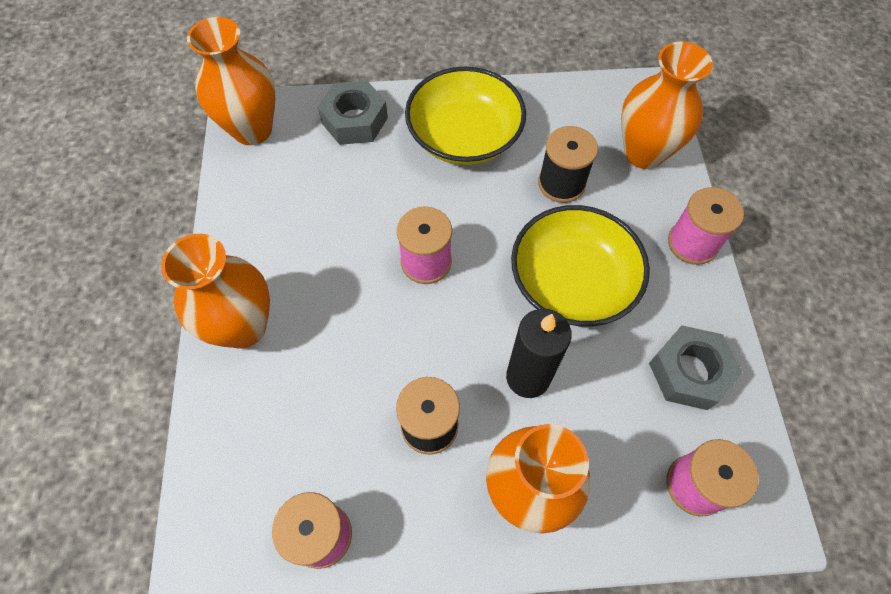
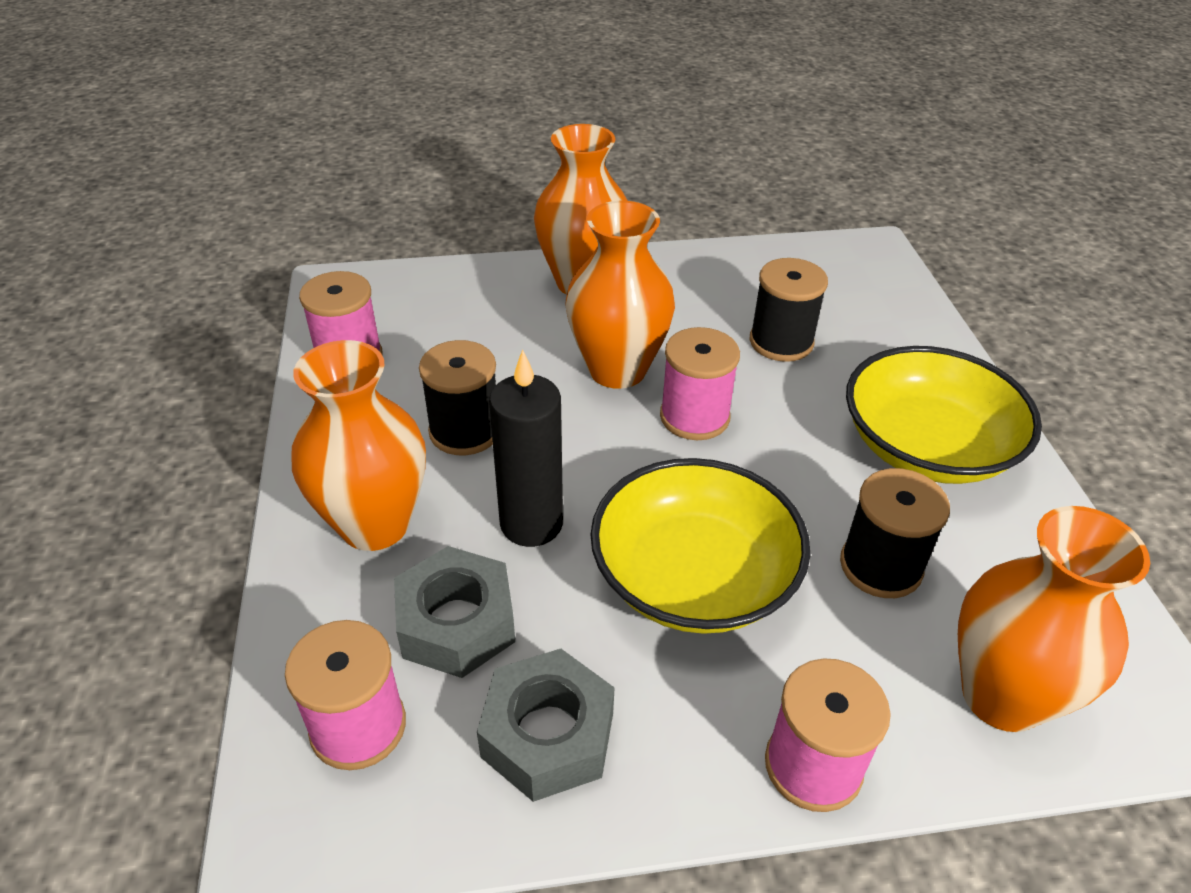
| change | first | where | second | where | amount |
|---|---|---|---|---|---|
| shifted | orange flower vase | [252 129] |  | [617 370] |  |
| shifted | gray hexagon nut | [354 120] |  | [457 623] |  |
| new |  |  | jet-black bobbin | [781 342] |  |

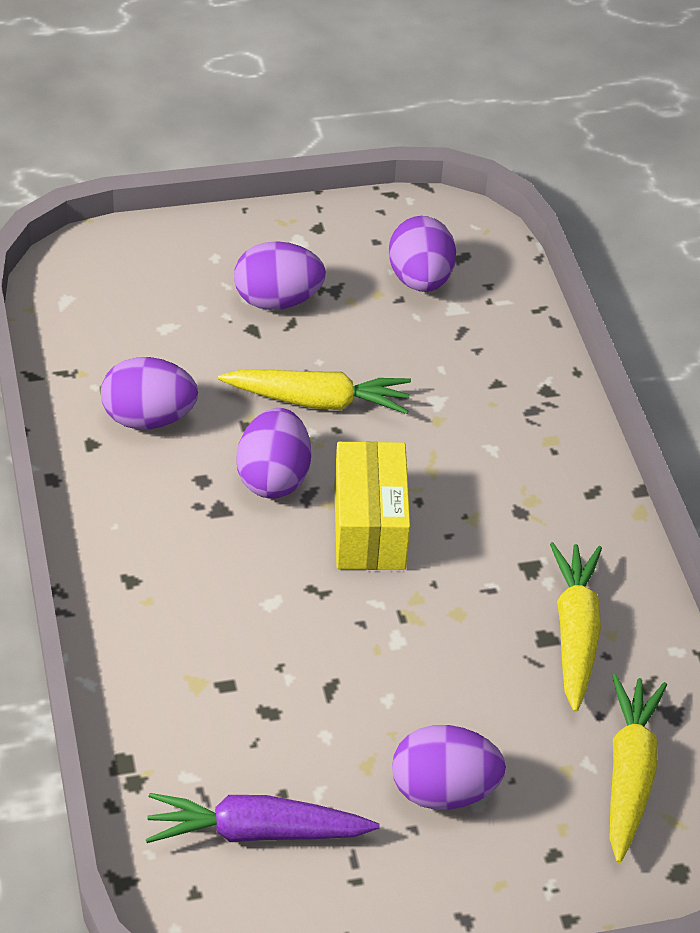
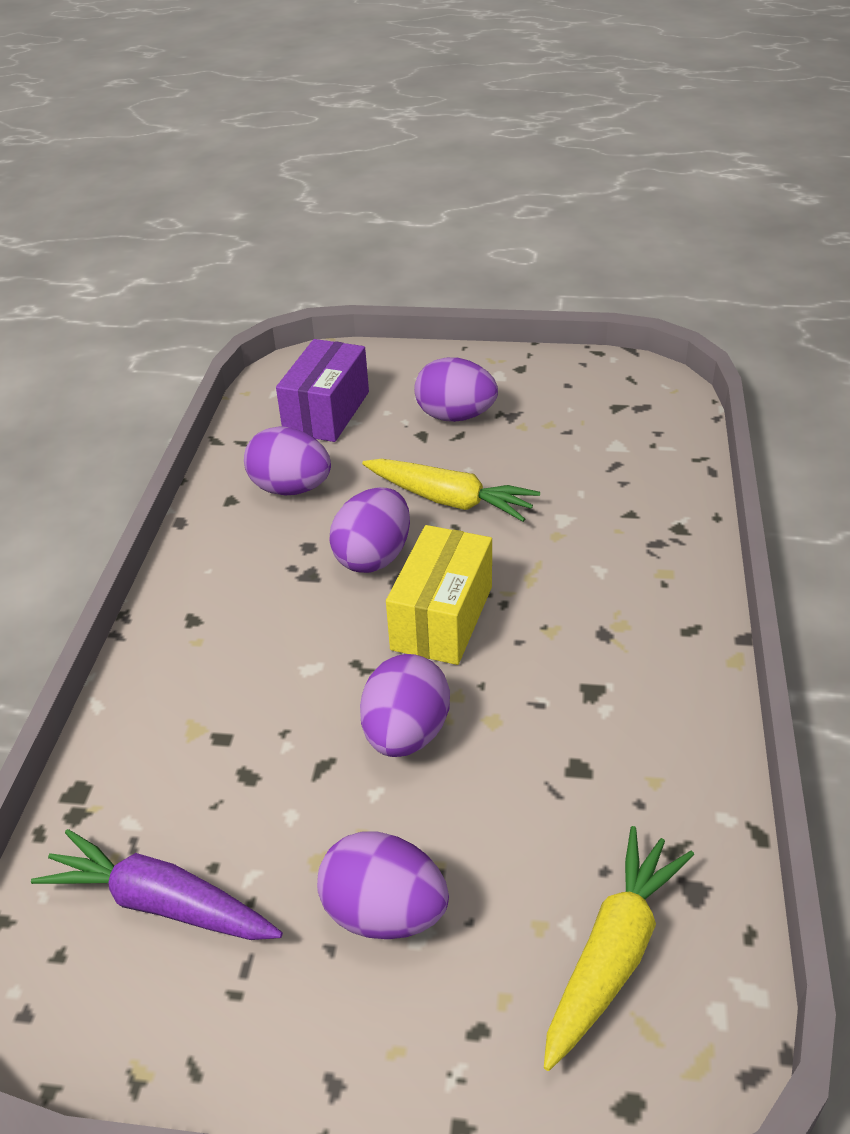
| change | first | where | second | where | amount |
|---|---|---|---|---|---|
| shifted | royal purple egg shape | [420 280] |  | [406 734] |  |
| gone | bright yellow toy carrot | [575 633] |  |  |  |
| new |  |  | royal purple package | [327 412] |  |

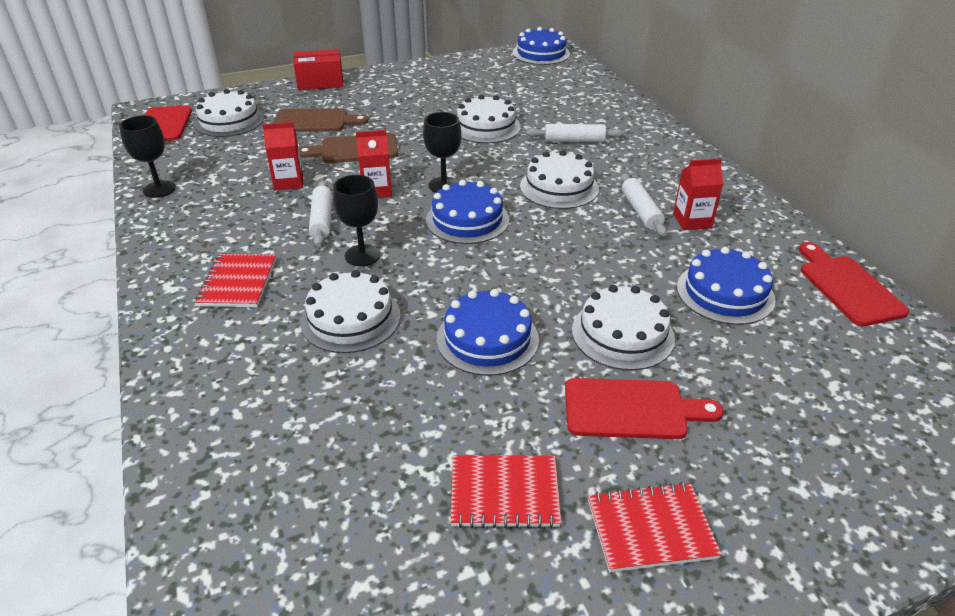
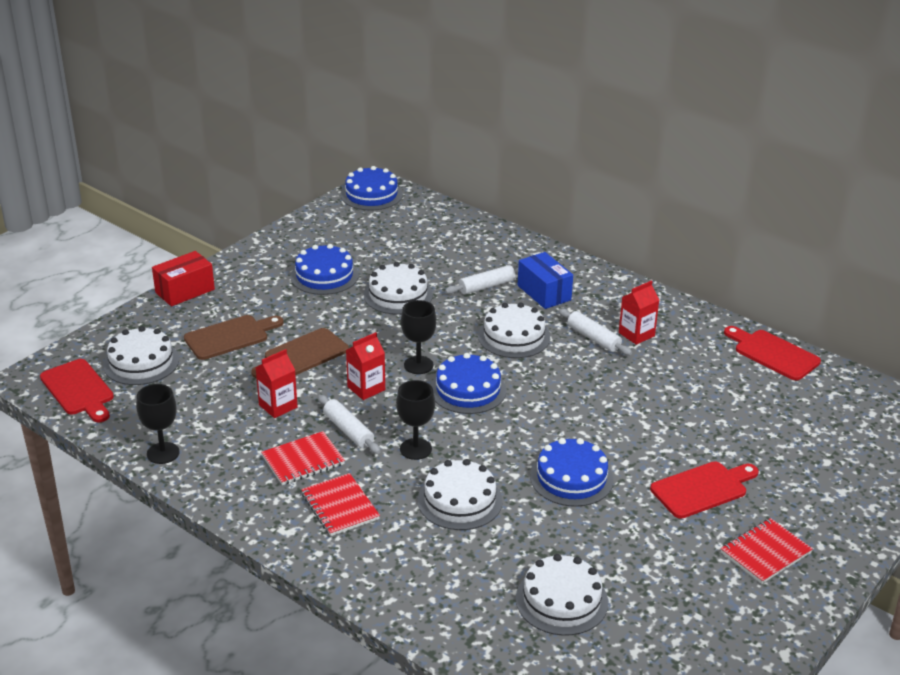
| change | first | where | second | where | amount |
|---|---|---|---|---|---|
| shifted | red notepad | [504 493] |  | [303 460] |  |
| shifted | pure white layer cake | [622 334] |  | [561 600] |  |
| shifted | royal blue layer cake | [725 293] |  | [324 276] |  |
| new |  |  | royal blue package | [544 293] |  |

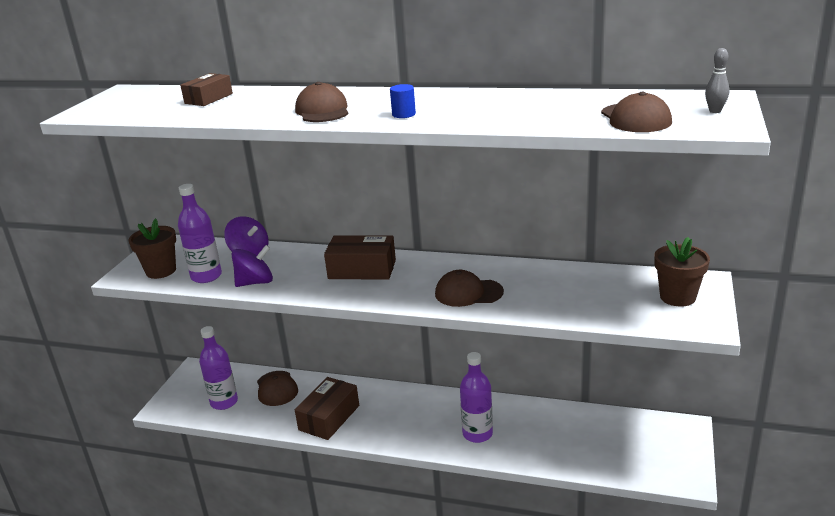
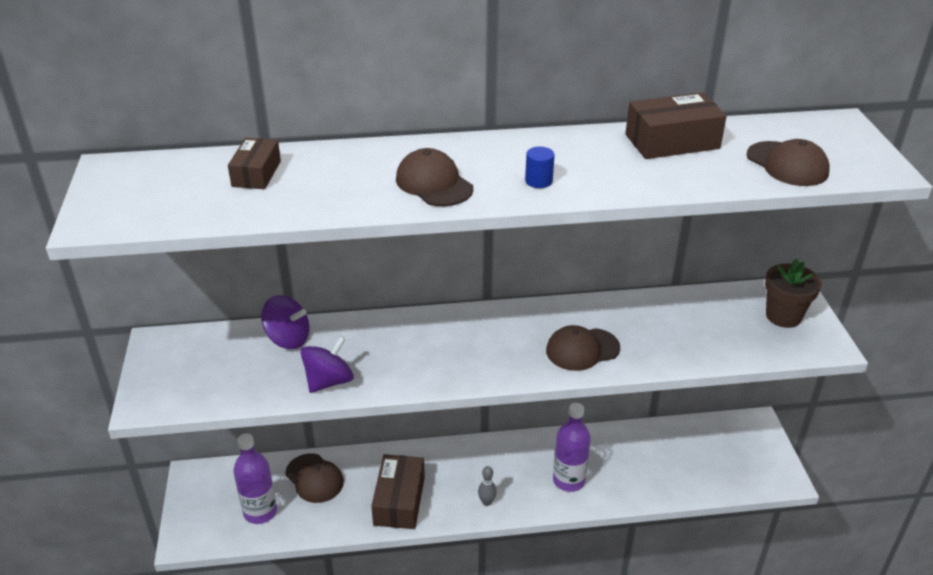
| change | first | where | second | where | amount |
|---|---|---|---|---|---|
| gone | dark brown plant pot | [161 271] |  |  |  |
| gone | royal purple flask | [206 276] |  |  |  |
| shifted | dark brown package | [362 269] |  | [672 141] |  |
| shifted | gray tenpin | [715 111] |  | [487 502] |  |

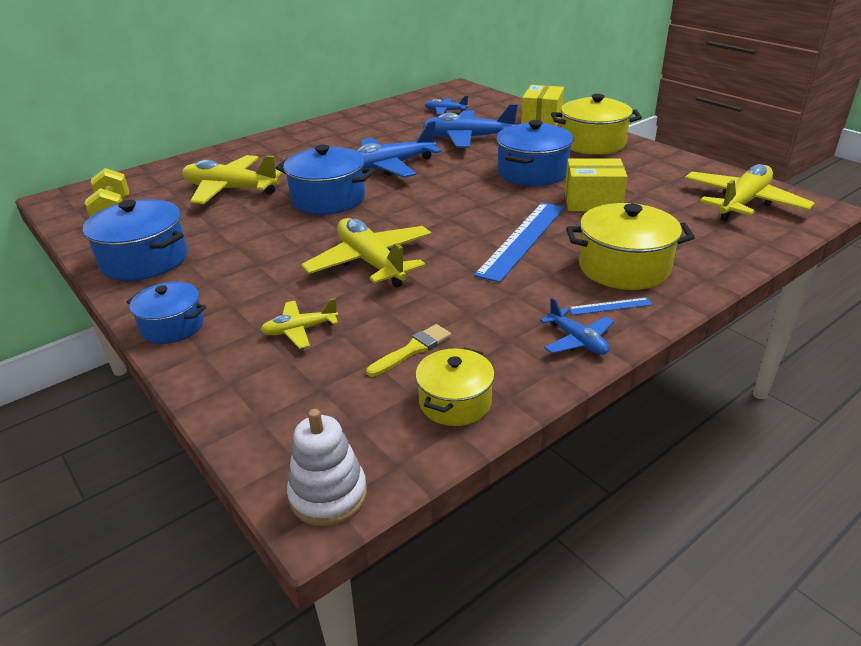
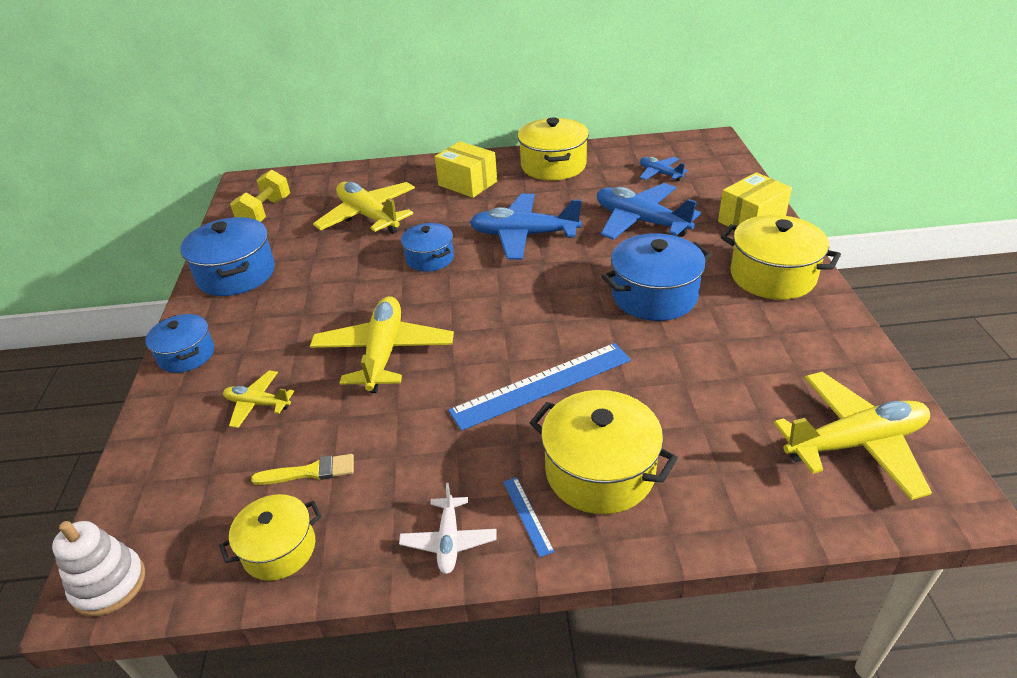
| change | first | where | second | where | amount |
|---|---|---|---|---|---|
| scaled | royal blue pot | [328 199] |  | [430 258] | x0.63 |
| repainted | royal blue aeroplane | [577 341] | pure white aeroplane | [449 541] |  |
| shifted | bright yellow package | [592 201] |  | [467 183] |  |
| rotated | royal blue measuring stick | [610 306] |  | [527 515] | 45 degrees clockwise |
| new |  |  | bright yellow pot | [553 165] |  |

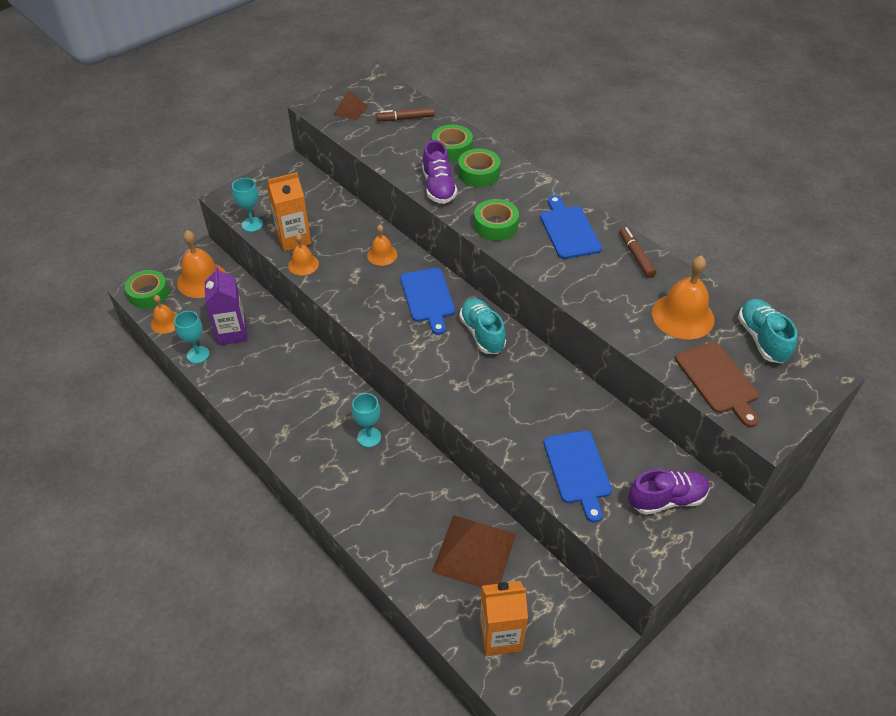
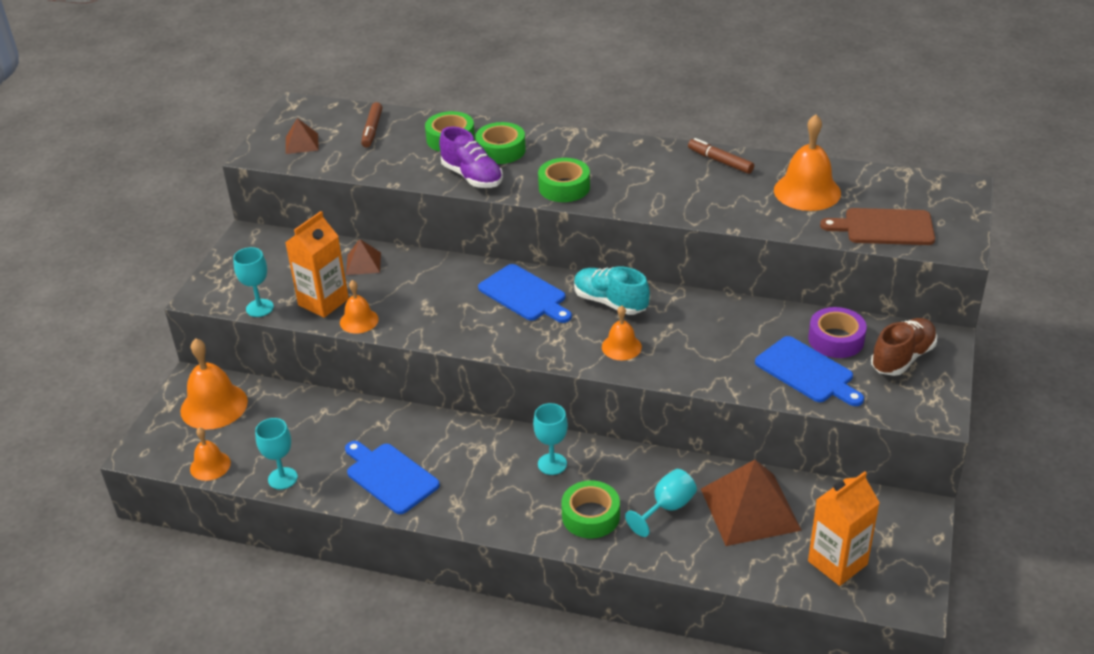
| change | first | where | second | where | amount |
|---|---|---|---|---|---|
| shifted | leaf-green roll of tape | [148 294] |  | [590 516] |  |
| gone | royal purple juice carton | [232 333] |  |  |  |
| shifted | orange school bell | [382 255] |  | [621 347] |  |
| rotated | dark brown marker | [406 118] |  | [372 130] | 45 degrees counterclockwise |
| shifted | royal blue cutting board | [568 230] |  | [389 476] |  |
| repainted | royal purple shoe | [666 499] | dark brown shoe | [902 358] |  |
| rotated | dark brown cutting board | [718 380] |  | [884 227] | 150 degrees clockwise |
| gone | aqua shoe | [762 339] |  |  |  |
| new |  |  | dark brown solid pyramid | [363 263] |  |
| new |  |  | aqua goblet | [667 508] |  |
| new |  |  | royal purple roll of tape | [836 339] |  |

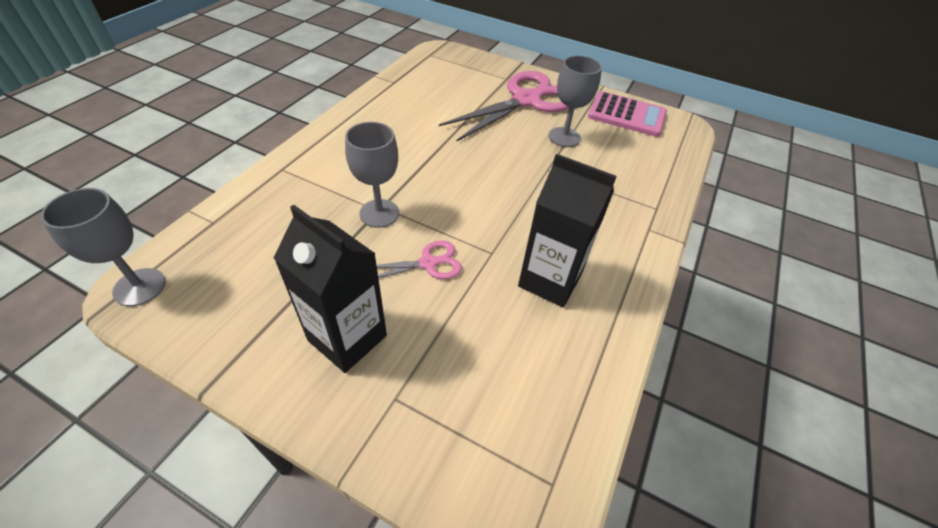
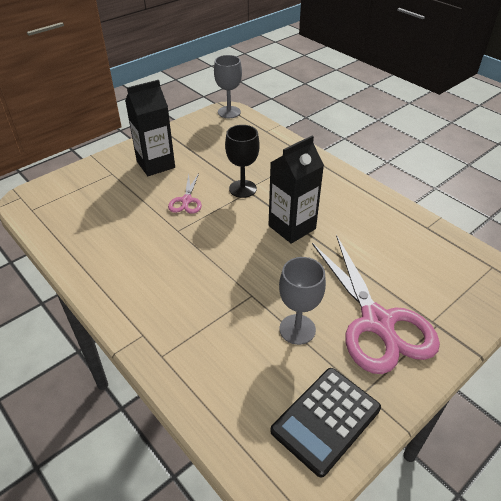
| change | first | where | second | where | amount |
|---|---|---|---|---|---|
| repainted | gray goblet | [379 213] | jet-black goblet | [242 189] |  |
| shifted | jet-black juice carton | [550 280] |  | [292 227] |  |
| repainted | rosy adding machine | [626 115] | jet-black adding machine | [325 419] |  |

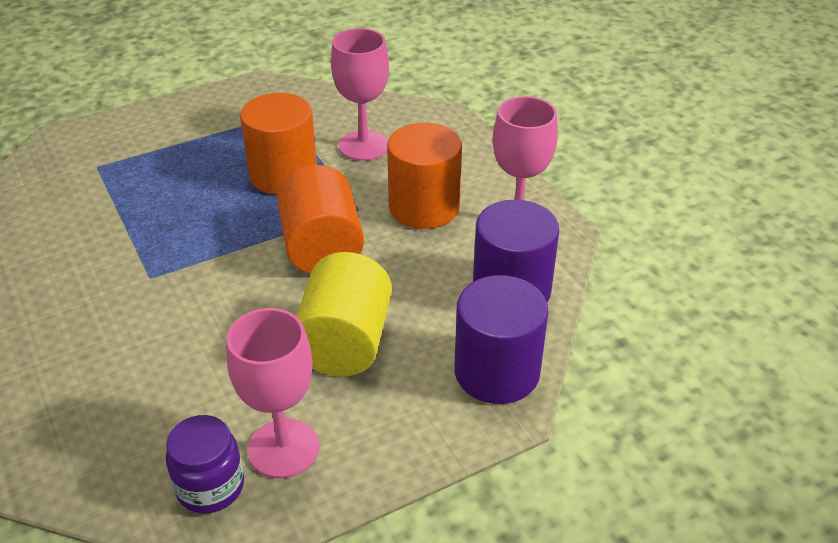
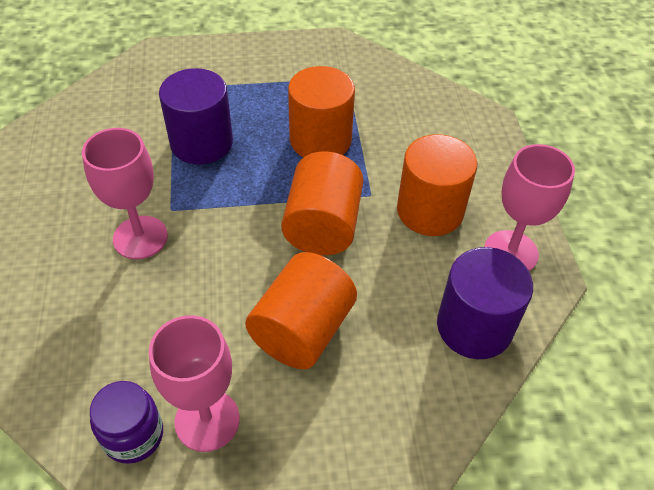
| change | first | where | second | where | amount |
|---|---|---|---|---|---|
| repainted | bright yellow cylinder | [344 342] | orange cylinder | [302 330] |  |
| shifted | rosy goblet | [363 146] |  | [140 237] |  |
| shifted | royal purple cylinder | [497 372] |  | [201 143] |  |

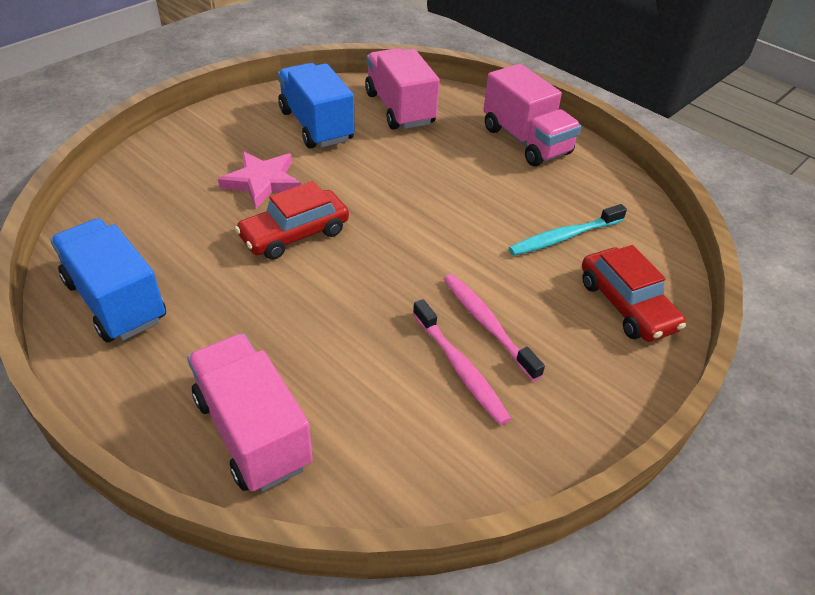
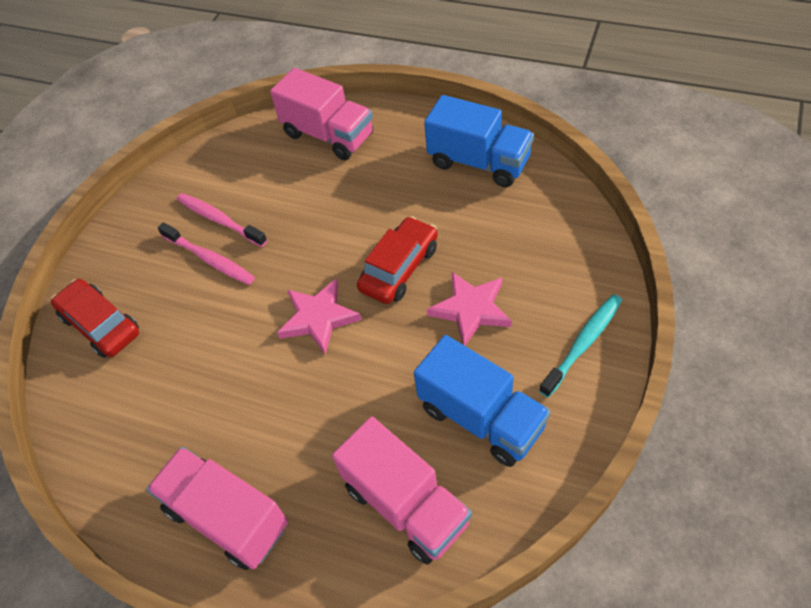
| change | first | where | second | where | amount |
|---|---|---|---|---|---|
| shifted | aqua toothbrush | [564 237] |  | [583 343] |  |
| new |  |  | rosy five-pointed star | [318 318] |  |

